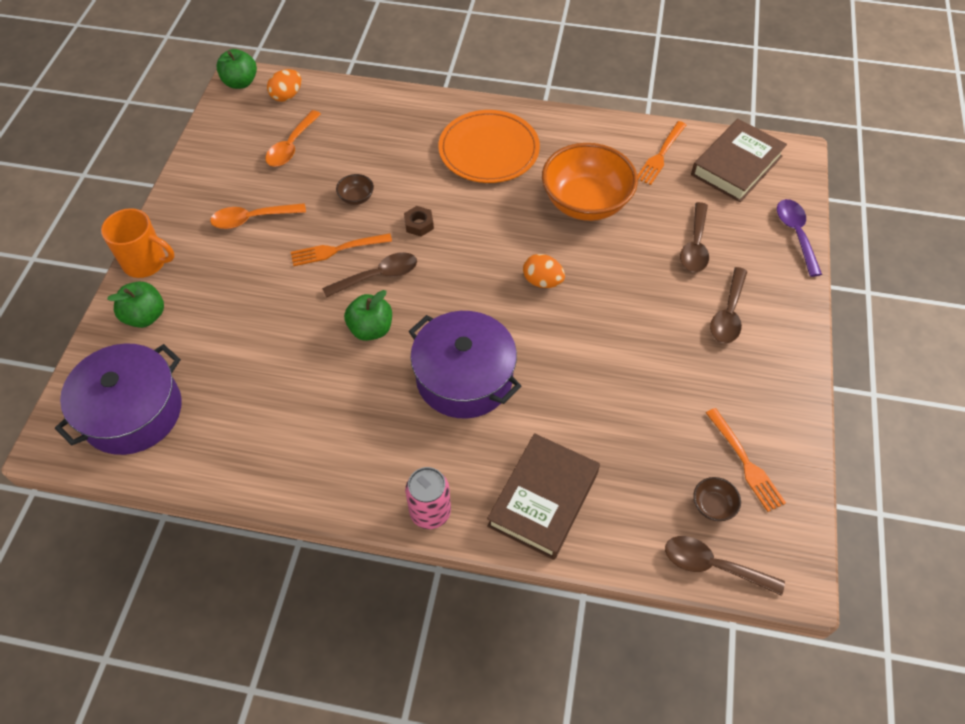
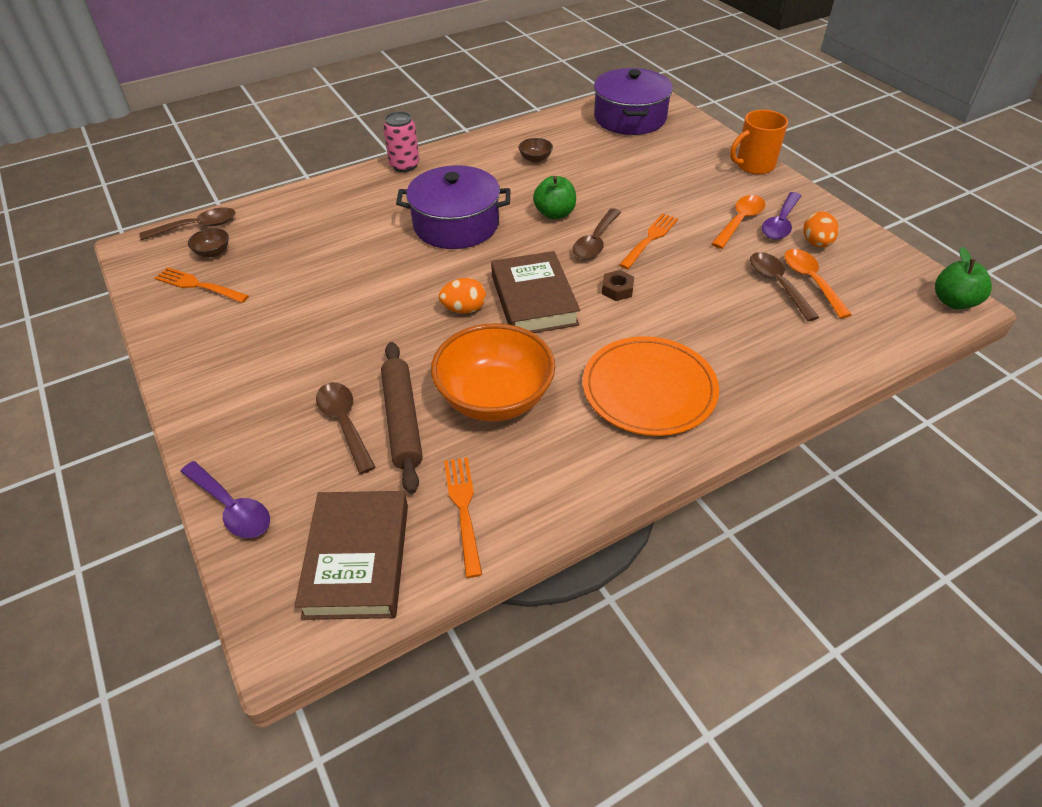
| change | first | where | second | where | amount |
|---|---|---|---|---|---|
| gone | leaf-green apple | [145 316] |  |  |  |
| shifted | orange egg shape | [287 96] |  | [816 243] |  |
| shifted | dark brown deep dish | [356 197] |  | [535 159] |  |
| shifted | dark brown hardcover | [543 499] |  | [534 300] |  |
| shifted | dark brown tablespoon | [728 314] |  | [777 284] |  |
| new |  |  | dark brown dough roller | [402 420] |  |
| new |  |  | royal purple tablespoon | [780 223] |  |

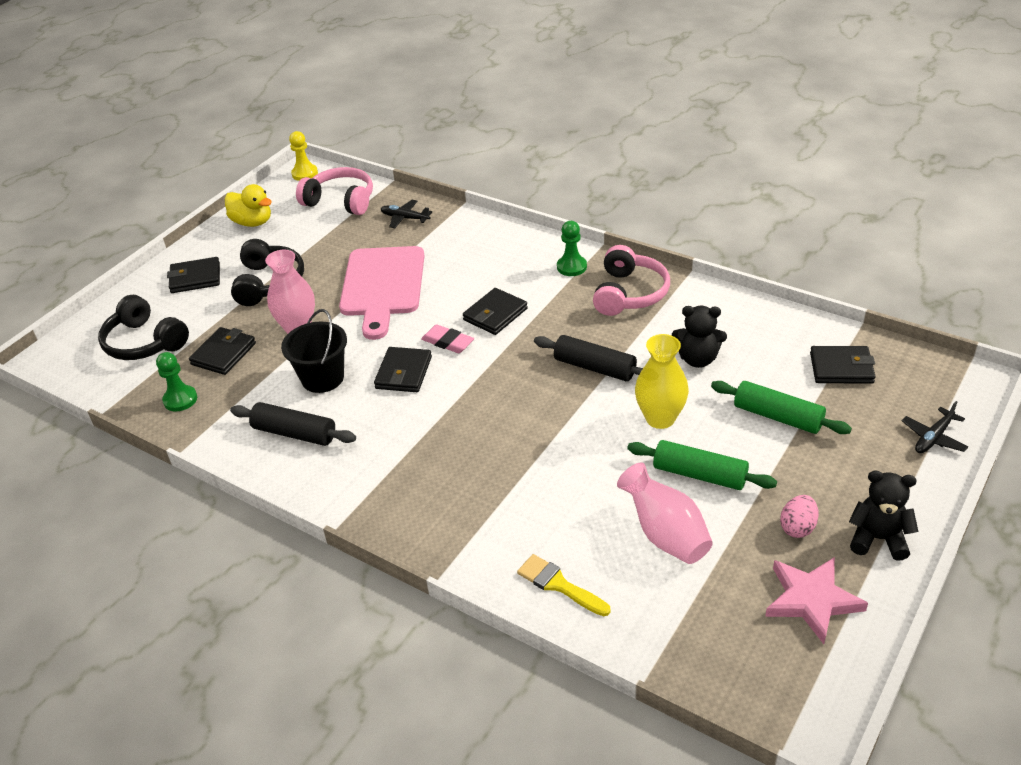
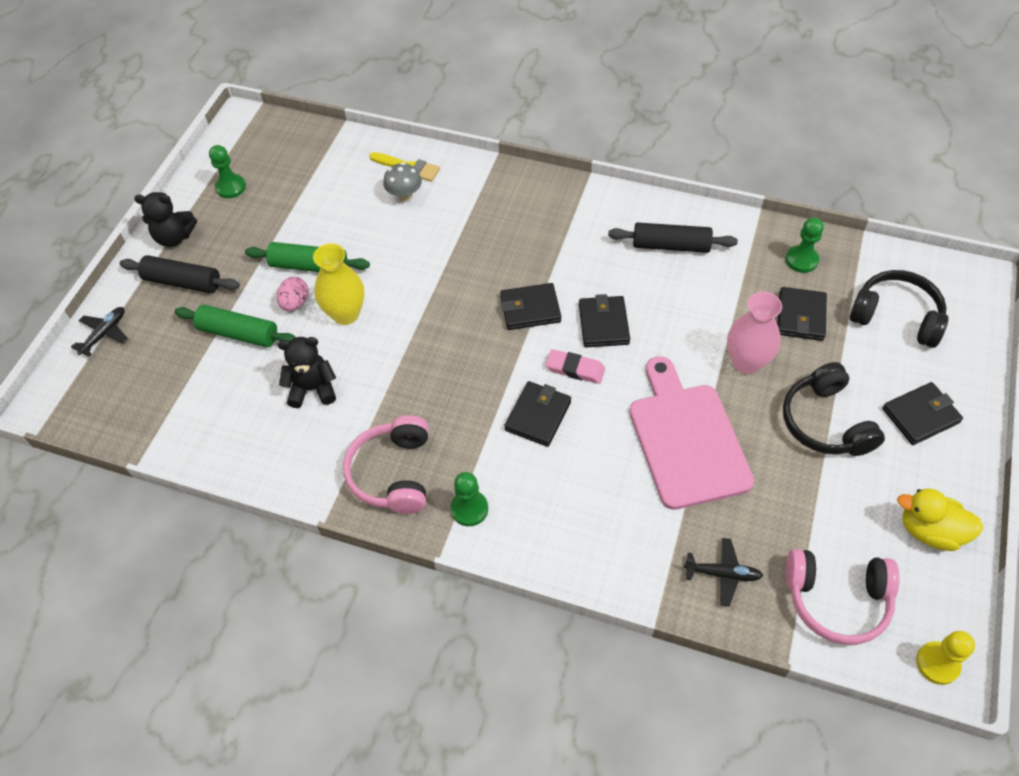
| change | first | where | second | where | amount |
|---|---|---|---|---|---|
| gone | jet-black bucket | [322 378] |  |  |  |
| shifted | jet-black dough roller | [594 367] |  | [183 282] |  |
| gone | rosy flower vase | [665 534] |  |  |  |
| swapped | rosy five-pointed star | [811 600] | leaf-green chess pawn | [231 187] |  |
| shifted | rosy egg shape | [797 527] |  | [295 303] |  |
| shifted | jet-black billfold | [841 368] |  | [530 309] |  |
| new |  |  | gray fungus | [404 196] |  |

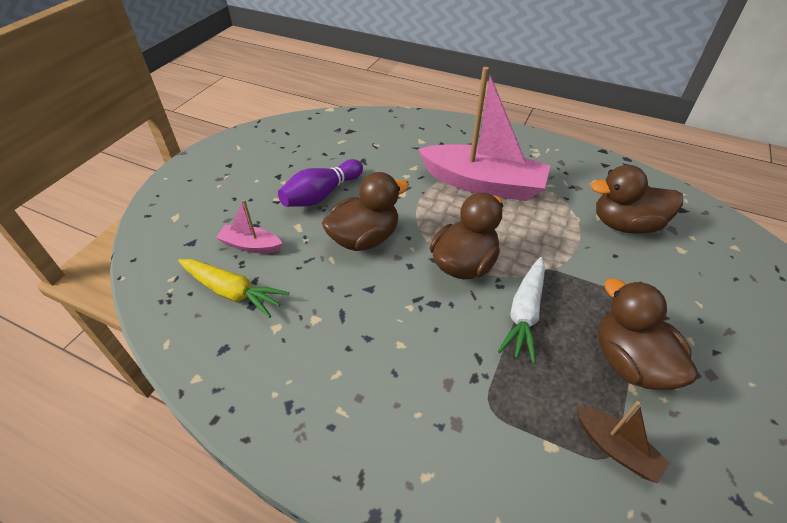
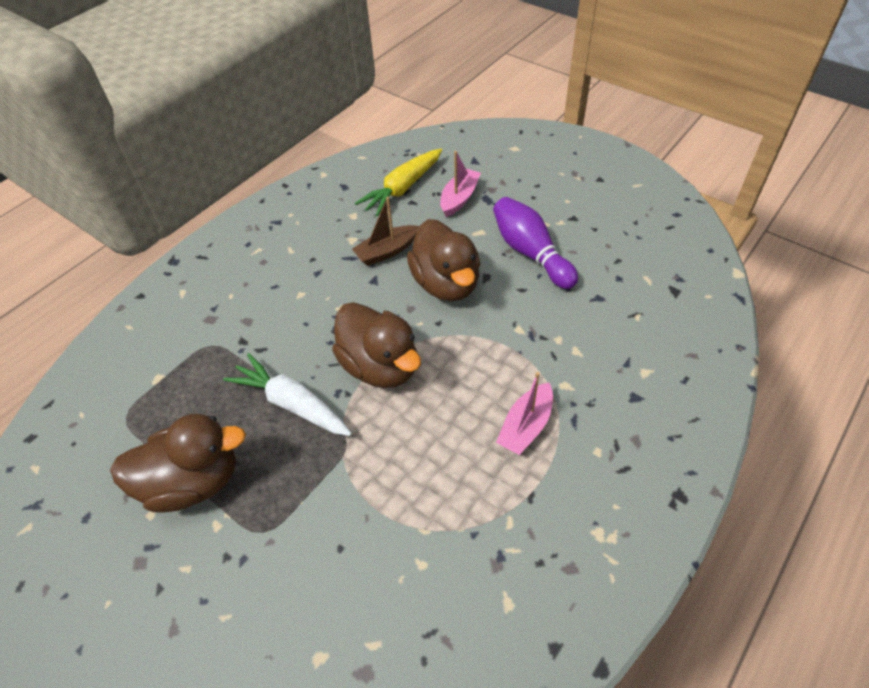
| change | first | where | second | where | amount |
|---|---|---|---|---|---|
| scaled | rosy toy boat | [482 184] |  | [526 426] | x0.46 |
| shifted | dark brown toy boat | [615 448] |  | [387 251] |  |
| gone | dark brown duck | [625 224] |  |  |  |

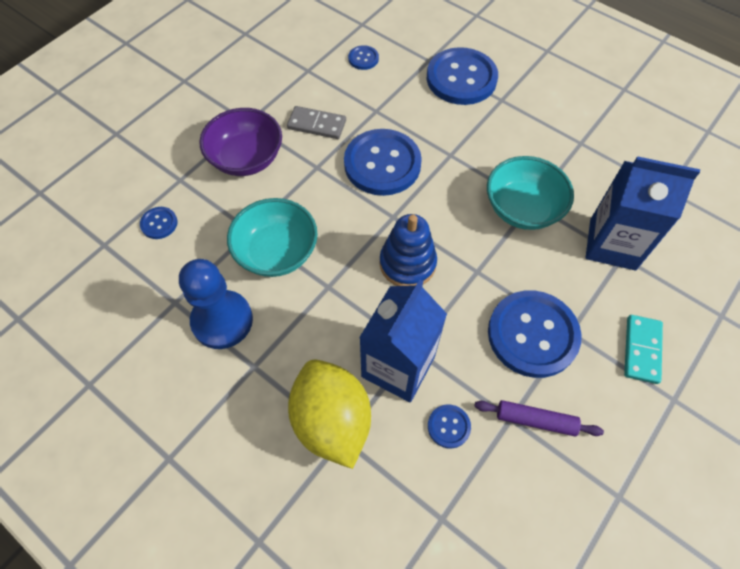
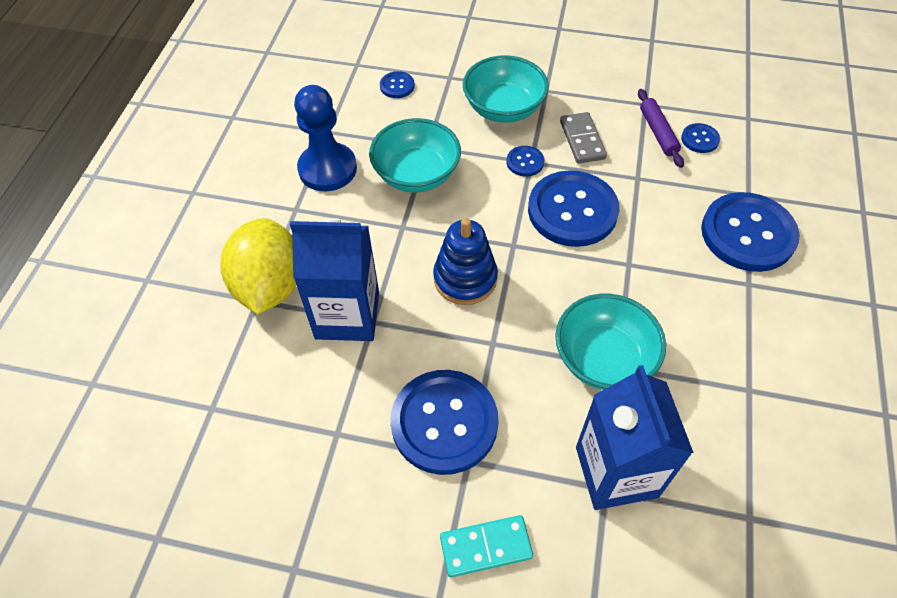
| change | first | where | second | where | amount |
|---|---|---|---|---|---|
| repainted | royal purple deep dish | [246 158] | aqua deep dish | [503 108] |  |
| rotated | bright yellow lemon | [332 421] |  | [270 286] | 45 degrees counterclockwise |
| shifted | royal blue shirt button | [448 426] |  | [525 162] |  |
| shifted | royal purple dough roller | [535 420] |  | [658 132] |  |

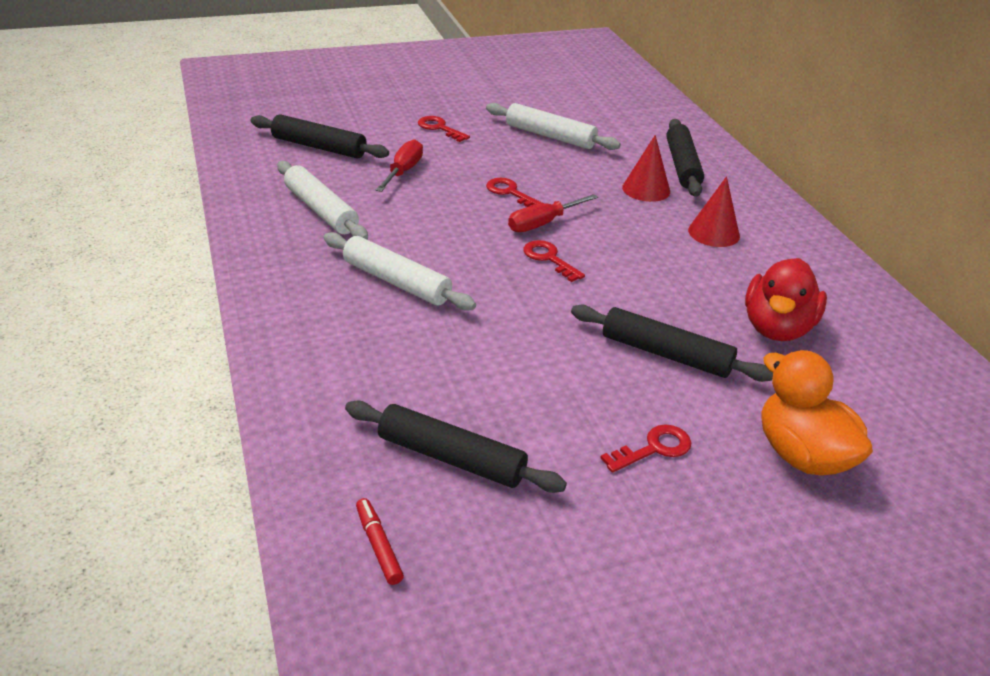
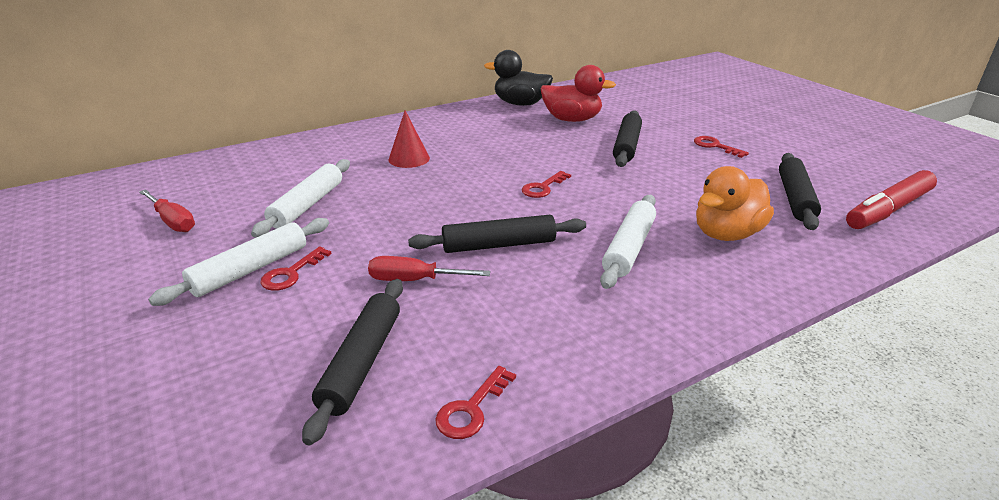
| change | first | where | second | where | amount |
|---|---|---|---|---|---|
| shifted | pure white dough roller | [321 210] |  | [250 269] |  |
| scaled | red marker | [379 546] |  | [888 210] | x2.22 |
| shifted | red door key | [510 193] |  | [471 409] |  |
| shifted | red hand screwdriver | [543 223] |  | [172 221] |  |
| shifted | jet-black dough roller | [682 166] |  | [498 245] |  |
| gone | red cone shape | [713 233] |  |  |  |
| shifted | orange duck | [802 455] |  | [726 234] |  |
| new |  |  | jet-black duck | [520 104] |  |

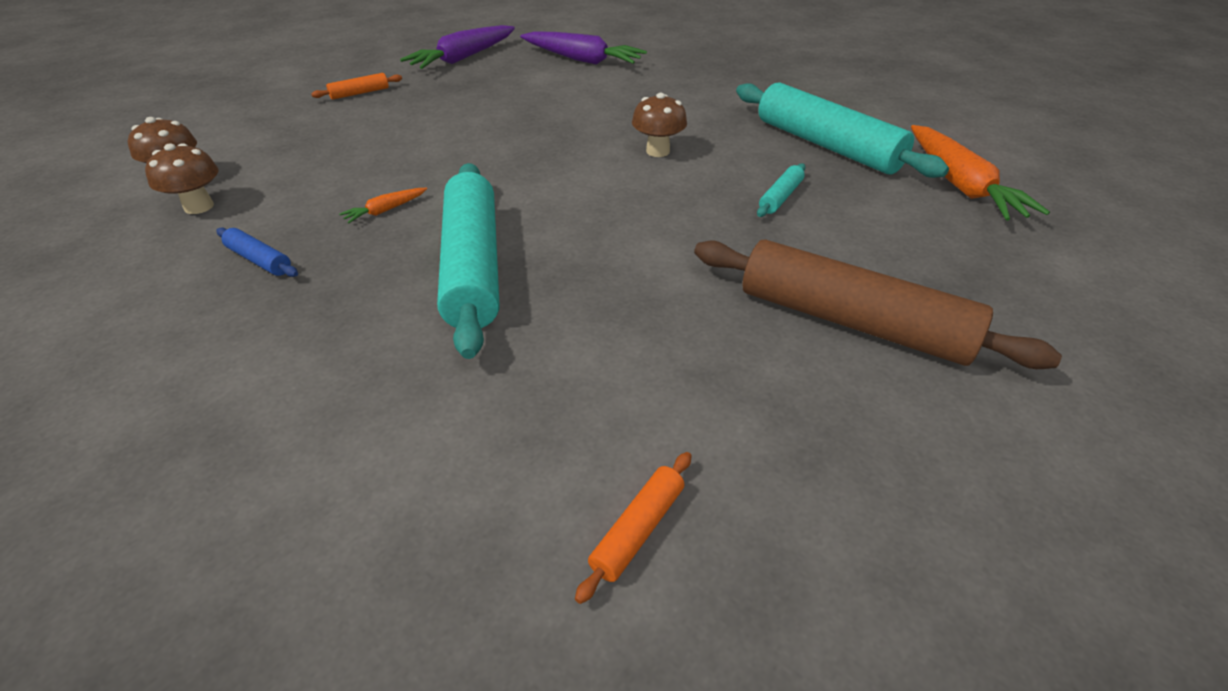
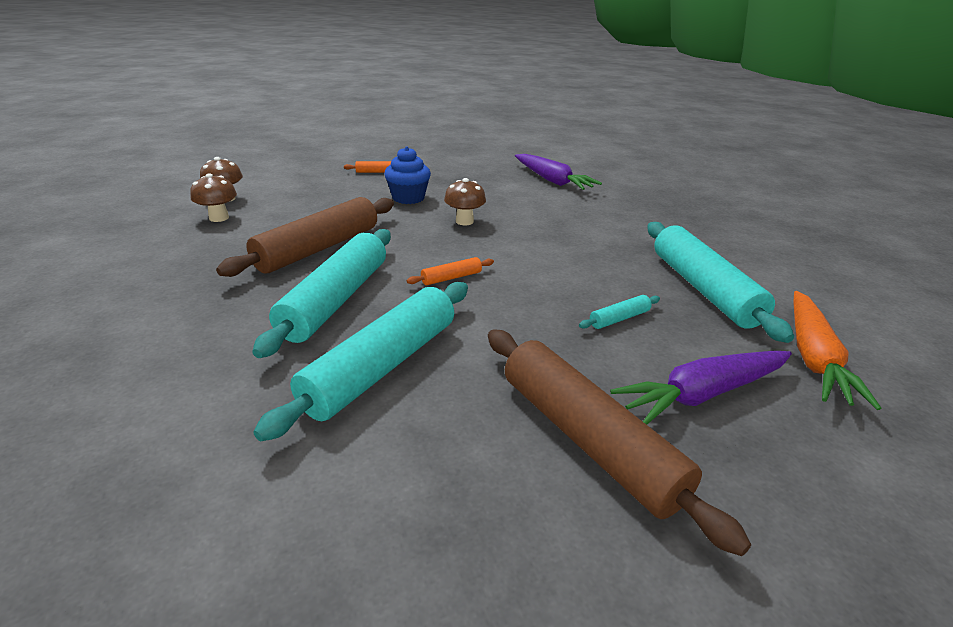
| change | first | where | second | where | amount |
|---|---|---|---|---|---|
| gone | royal blue dough roller | [259 260] |  |  |  |
| swapped | orange toy carrot | [385 210] | dark brown dough roller | [318 248] |  |
| shifted | royal purple toy carrot | [463 58] |  | [703 394] |  |
| shifted | orange dough roller | [637 530] |  | [451 278] |  |
| shifted | dark brown fungus | [658 151] |  | [464 221] |  |
| new |  |  | aqua dough roller | [382 366] |  |
| new |  |  | royal blue cupcake | [408 198] |  |

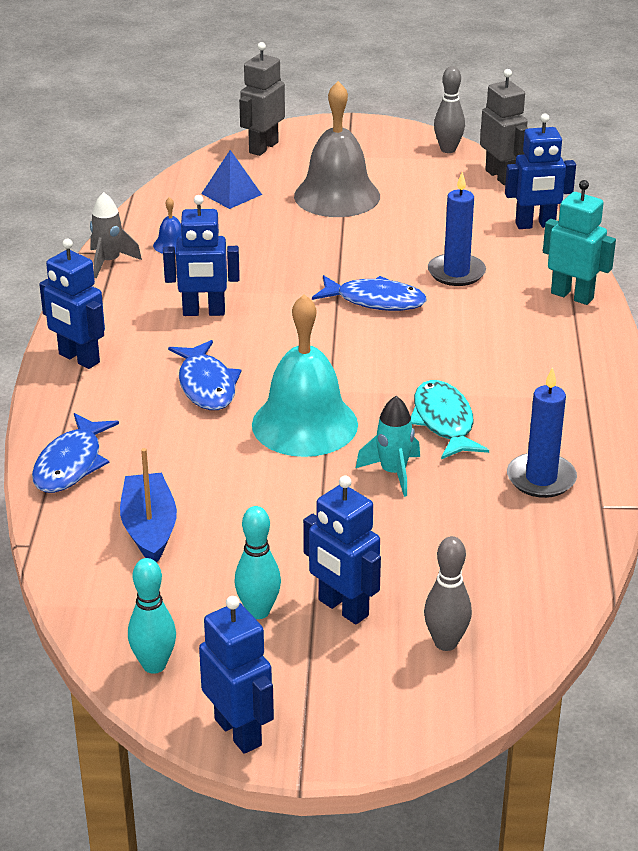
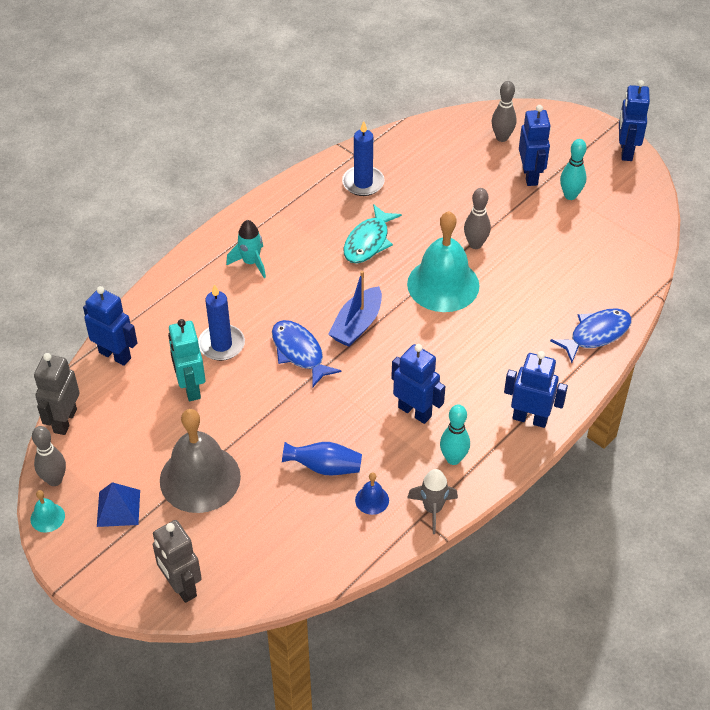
| change | first | where | second | where | amount |
|---|---|---|---|---|---|
| rotated | royal blue robot | [78 359] |  | [530 418] | 60 degrees counterclockwise |
| shifted | royal blue toy boat | [149 528] |  | [357 325] |  |
| shifted | aqua tenpin | [154 665] |  | [453 459] |  |
| gone | royal blue fish | [206 385] |  |  |  |
| shifted | royal blue solid pyramid | [231 194] |  | [118 508] |  |
| rotated | gray robot | [263 147] |  | [181 586] | 75 degrees clockwise |
| shifted | aqua toy rocket | [393 473] |  | [251 262] |  |
| shifted | aqua robot | [572 296] |  | [191 388] |  |
| new |  |  | aqua school bell | [47 517] |  |
| new |  |  | royal blue flower vase | [324 467] |  |
| new |  |  | gray tenpin | [475 244] |  |

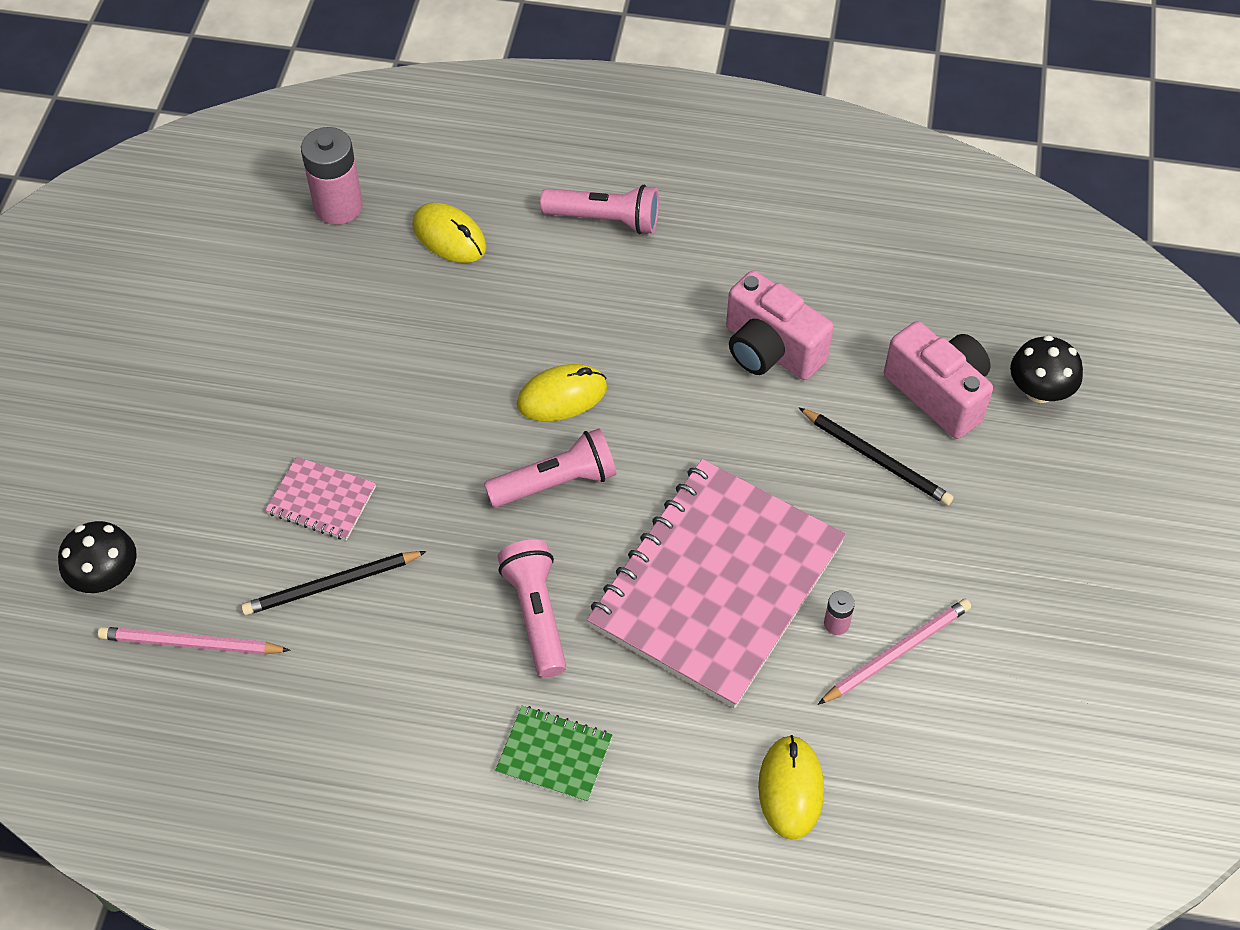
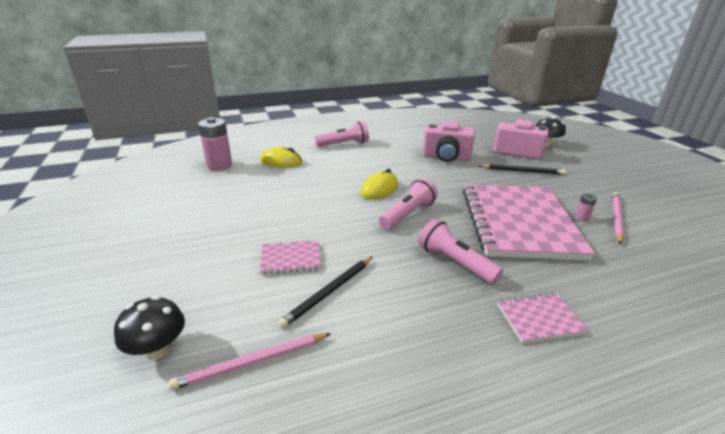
| change | first | where | second | where | amount |
|---|---|---|---|---|---|
| repainted | leaf-green notepad | [554 755] | rosy notepad | [539 319] |  |
| gone | bright yellow PC mouse | [791 789] |  |  |  |

